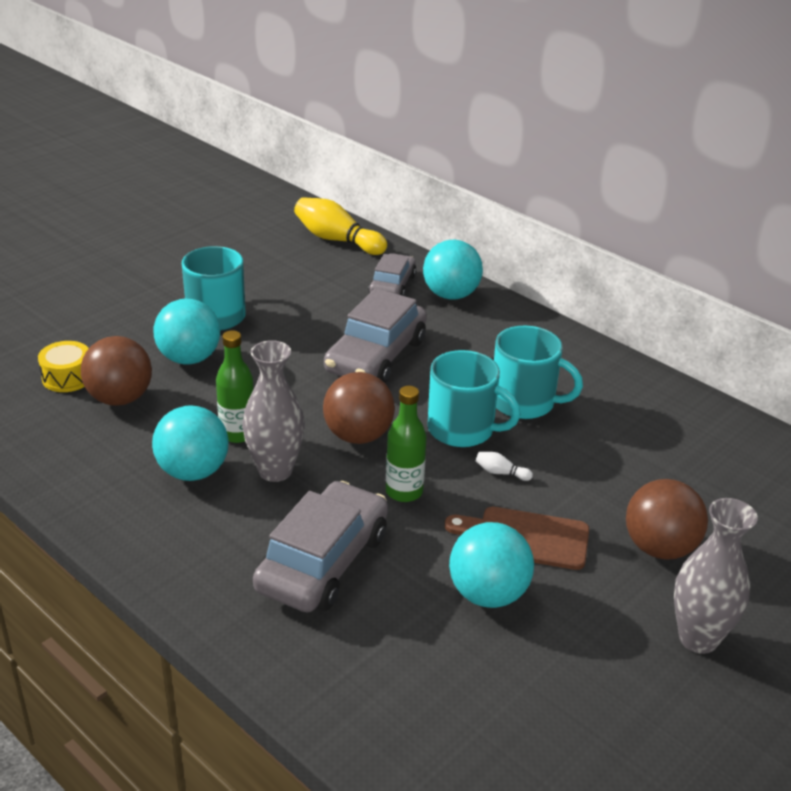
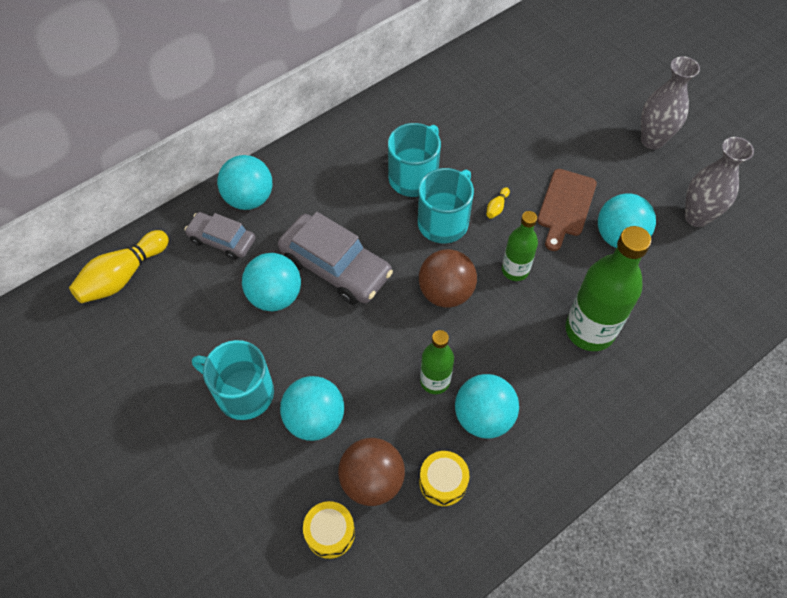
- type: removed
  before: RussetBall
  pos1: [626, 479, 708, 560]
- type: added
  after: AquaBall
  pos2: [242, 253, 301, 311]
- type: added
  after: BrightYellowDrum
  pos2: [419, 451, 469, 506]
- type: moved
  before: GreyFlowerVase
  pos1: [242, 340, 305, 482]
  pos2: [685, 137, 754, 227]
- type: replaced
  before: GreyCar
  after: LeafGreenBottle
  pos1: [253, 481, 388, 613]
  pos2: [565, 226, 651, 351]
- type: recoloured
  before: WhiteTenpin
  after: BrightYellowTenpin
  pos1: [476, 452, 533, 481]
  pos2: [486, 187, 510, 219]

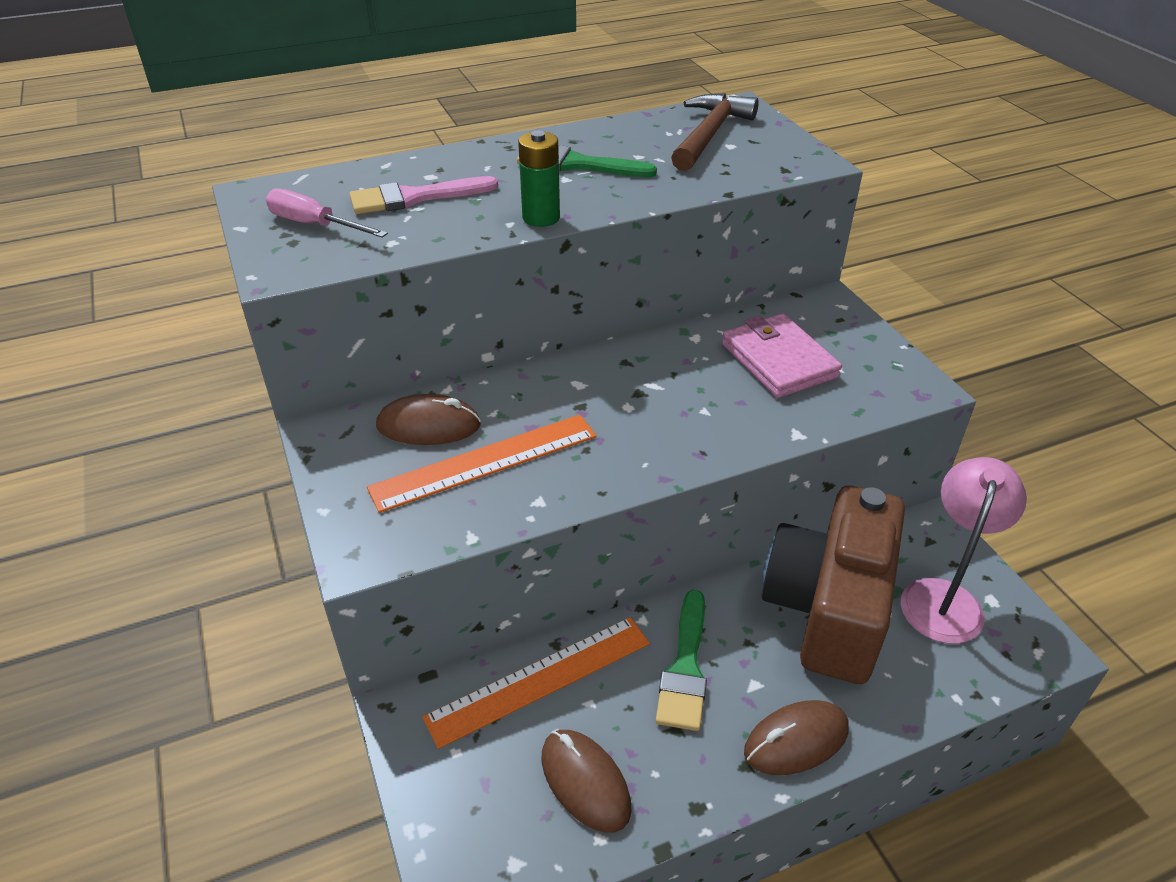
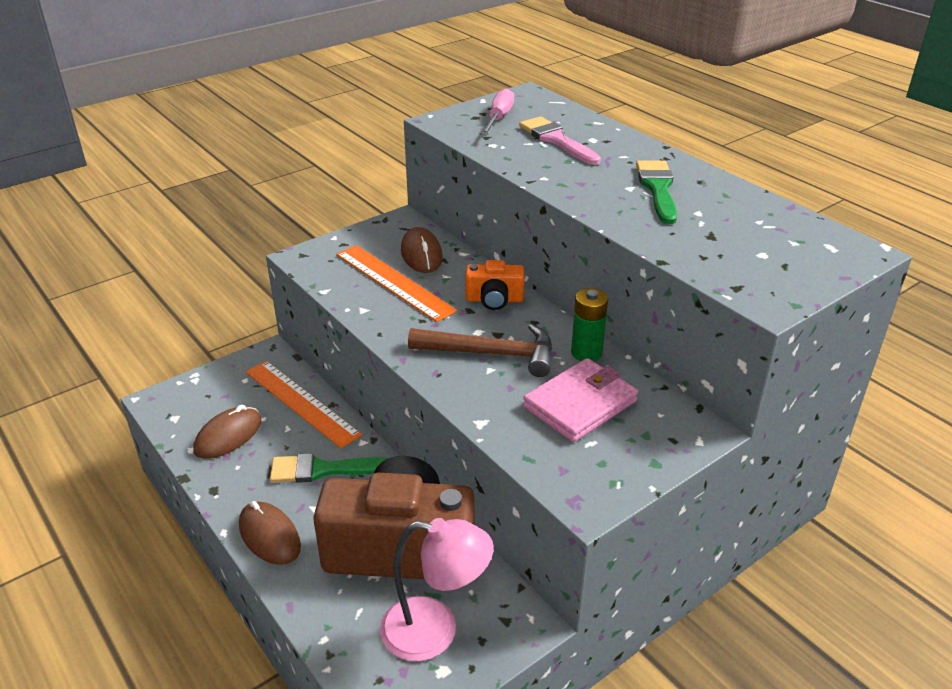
- type: added
  after: OrangeCompactCamera
  pos2: [465, 260, 524, 310]
- type: moved
  before: LeafGreenBattery
  pos1: [518, 131, 560, 227]
  pos2: [571, 288, 608, 361]
- type: moved
  before: RussetCarpenter'sHammer
  pos1: [671, 93, 759, 171]
  pos2: [408, 324, 552, 377]

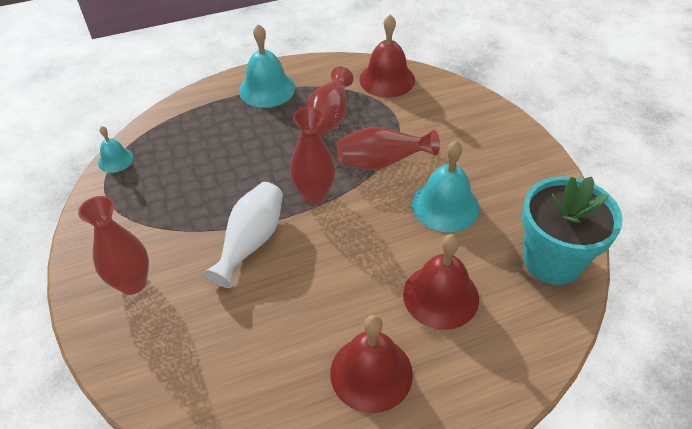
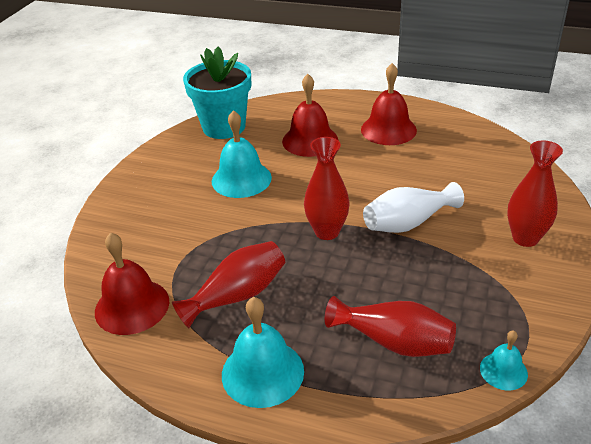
- type: moved
  before: ScarletFlowerVase
  pos1: [337, 127, 440, 170]
  pos2: [325, 296, 456, 357]

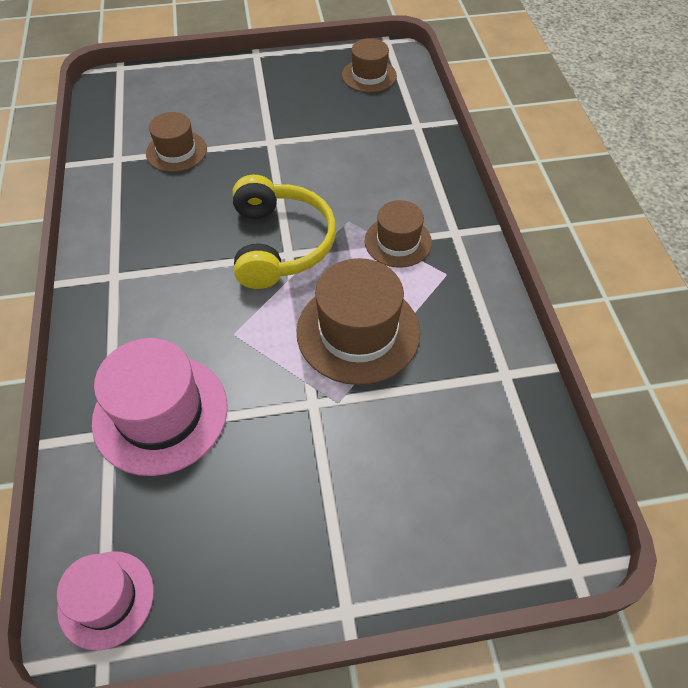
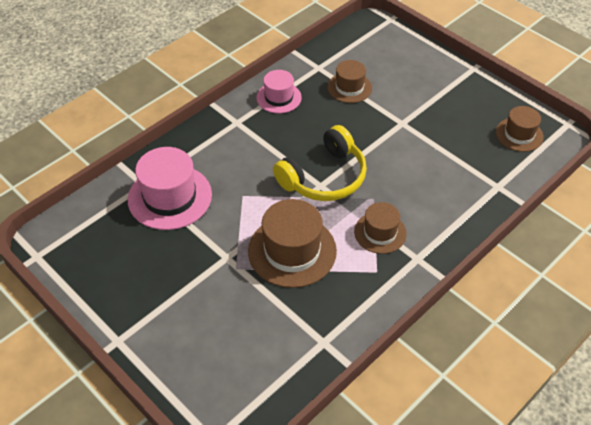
- type: moved
  before: PinkHat
  pos1: [57, 551, 154, 651]
  pos2: [256, 70, 302, 113]

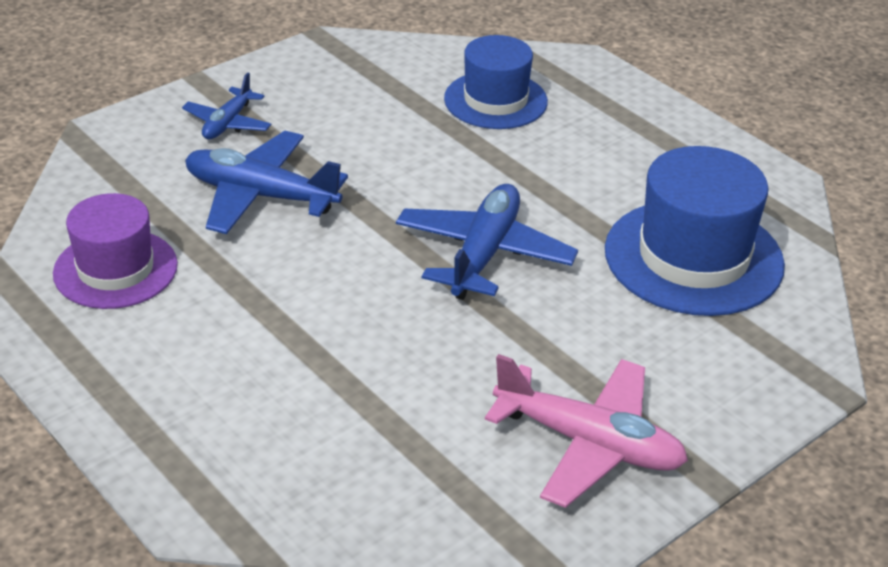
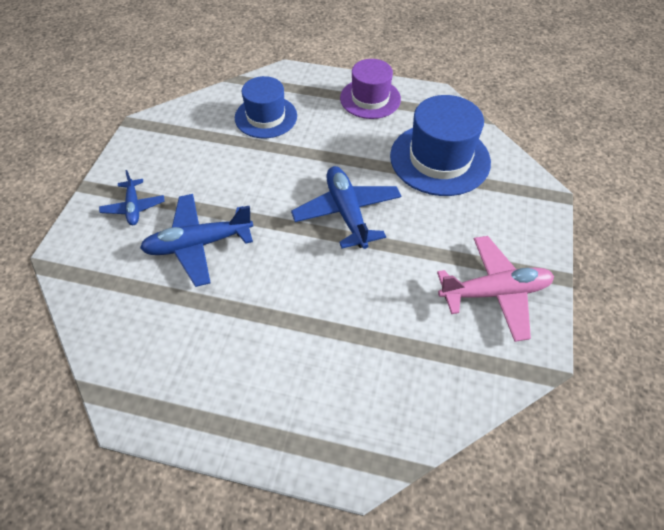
- type: moved
  before: VioletHat
  pos1: [53, 193, 178, 309]
  pos2: [340, 59, 401, 119]

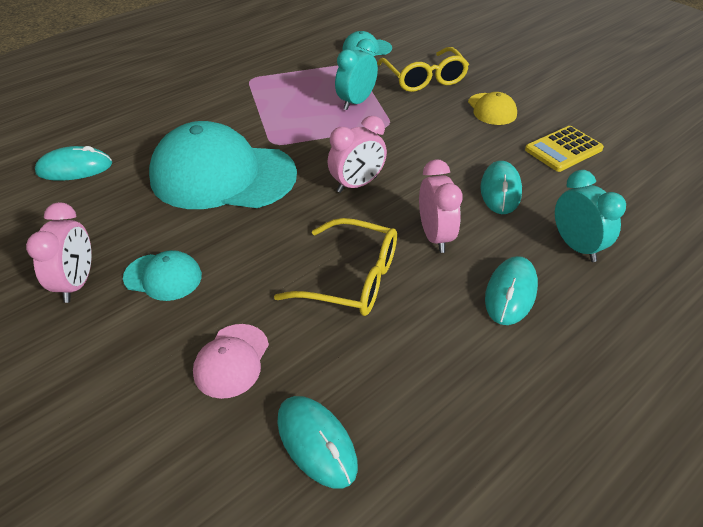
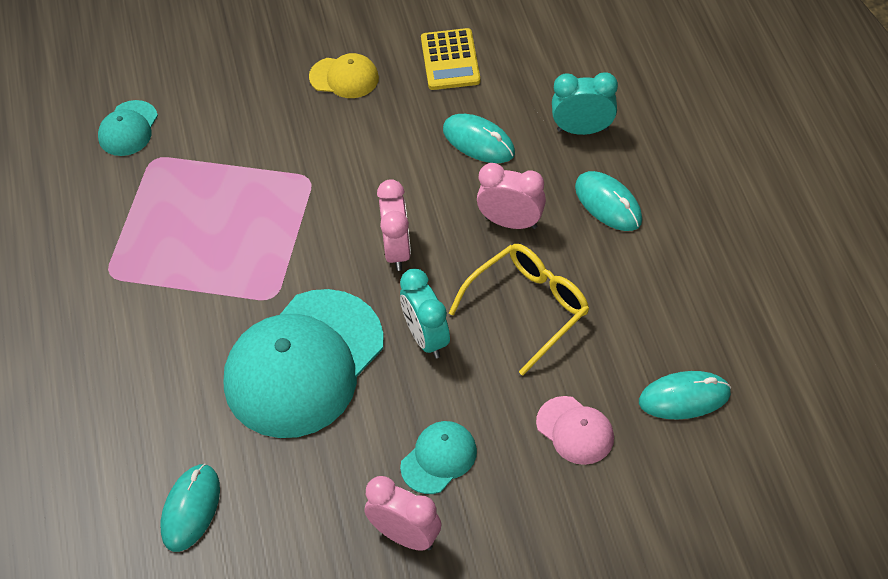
- type: removed
  before: BrightYellowGlasses
  pos1: [377, 47, 469, 92]
- type: moved
  before: AquaAlarmClock
  pos1: [335, 38, 378, 110]
  pos2: [400, 269, 450, 358]

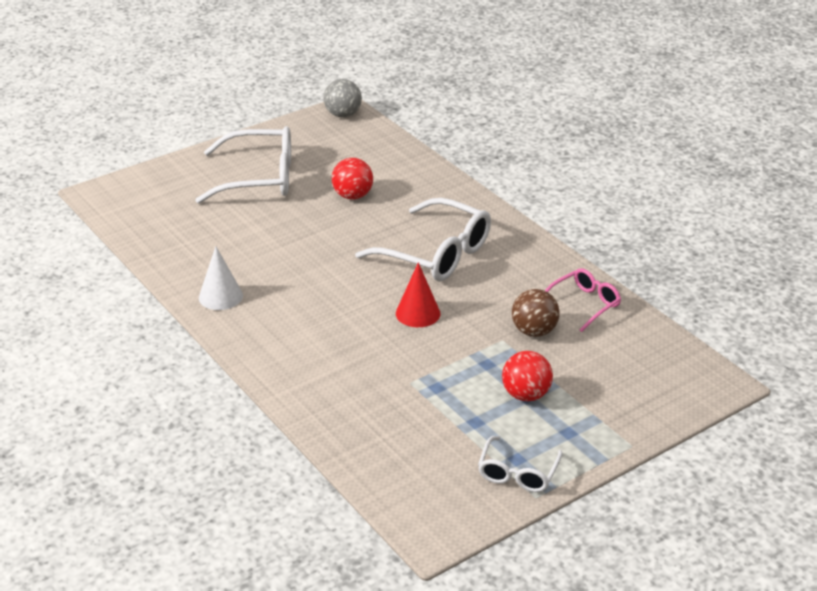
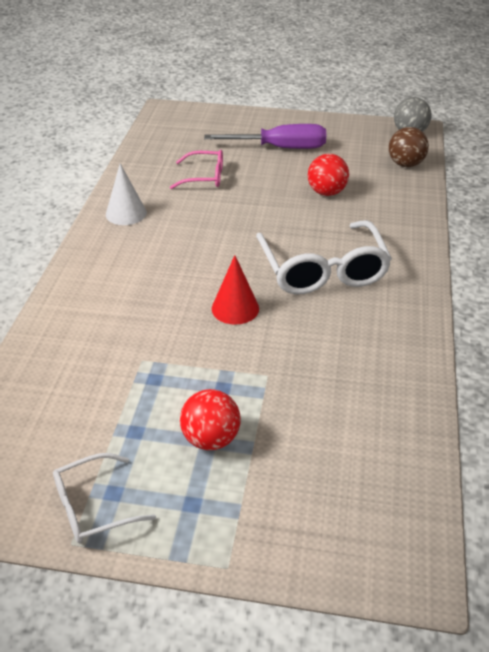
- type: moved
  before: RussetBall
  pos1: [512, 289, 560, 337]
  pos2: [389, 127, 429, 167]
- type: moved
  before: PinkGlasses
  pos1: [545, 268, 621, 332]
  pos2: [170, 150, 223, 189]
- type: replaced
  before: WhiteGlasses
  after: VioletFlatScrewdriver
  pos1: [195, 126, 291, 204]
  pos2: [204, 124, 326, 149]

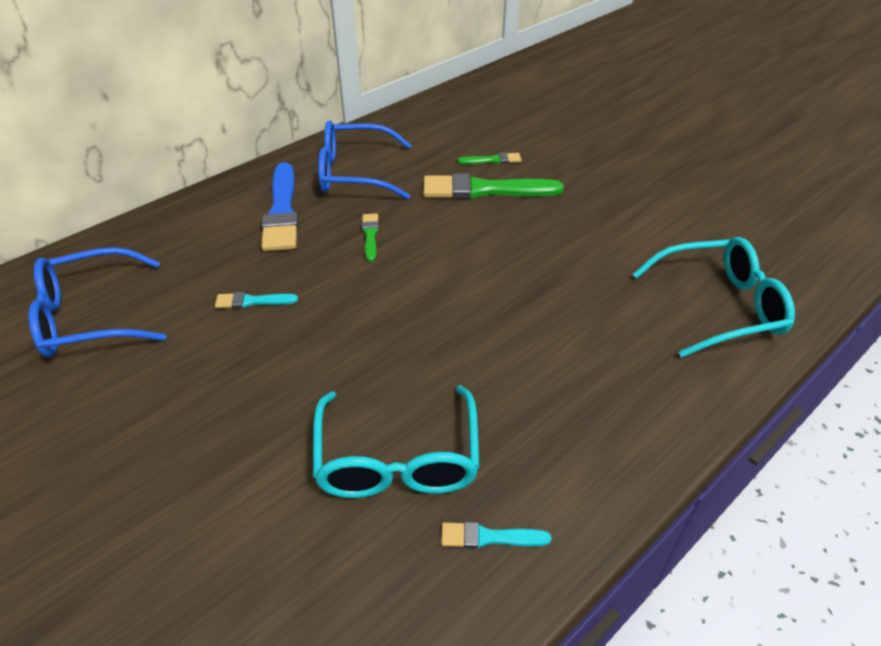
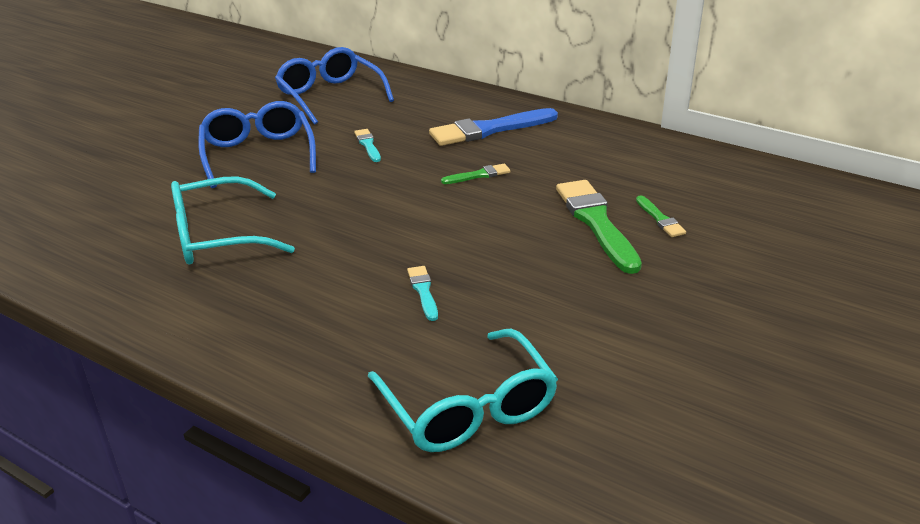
- type: moved
  before: RoyalBlueGlasses
  pos1: [318, 120, 412, 199]
  pos2: [198, 101, 316, 188]
- type: moved
  before: AquaBrush
  pos1: [441, 522, 552, 549]
  pos2: [407, 266, 438, 321]

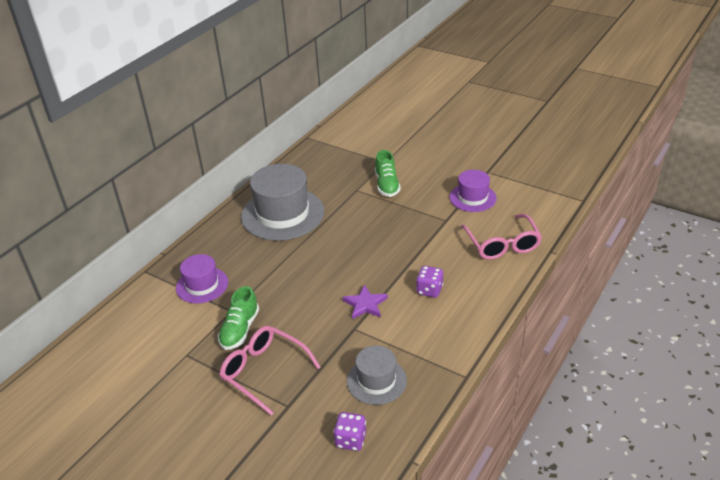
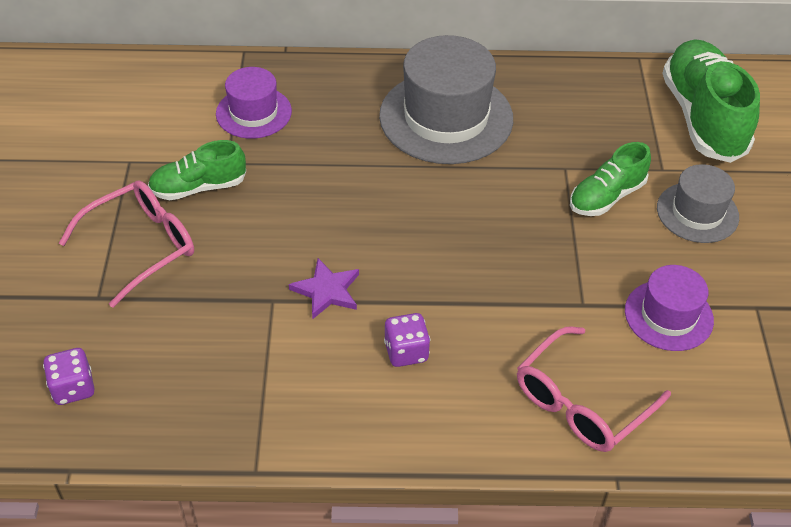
- type: added
  after: LeafGreenShoe
  pos2: [662, 39, 760, 163]
- type: moved
  before: GreyHat
  pos1: [347, 345, 407, 405]
  pos2: [657, 164, 739, 243]
- type: turned
  before: PinkGlasses
  pos1: [219, 326, 321, 416]
  pos2: [59, 180, 194, 308]
  turn: 45

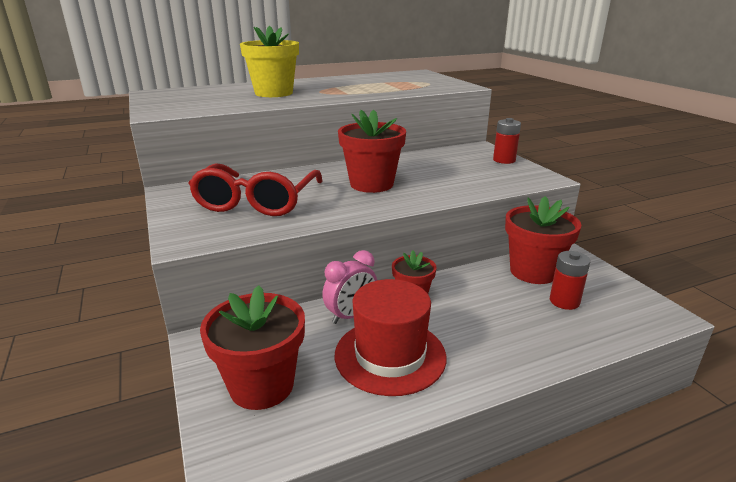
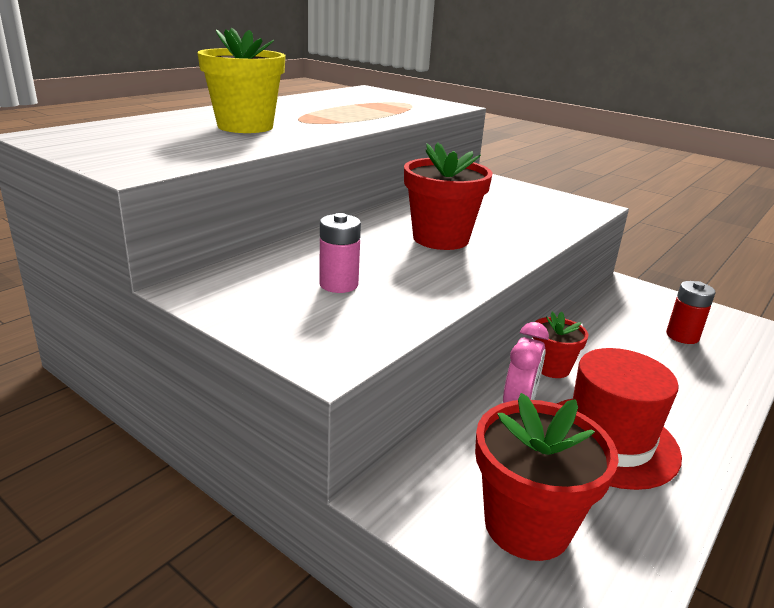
- type: removed
  before: ScarletBattery
  pos1: [493, 118, 521, 164]
- type: removed
  before: ScarletPottedPlant
  pos1: [505, 196, 581, 284]
- type: replaced
  before: ScarletGlasses
  after: PinkBattery
  pos1: [188, 164, 323, 216]
  pos2: [319, 213, 361, 293]

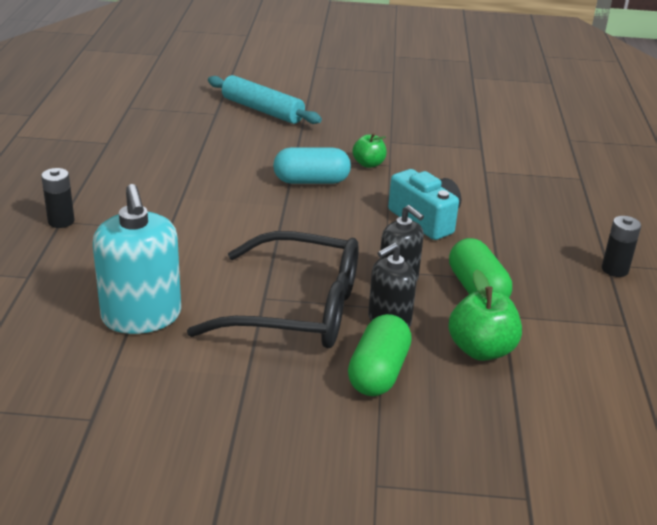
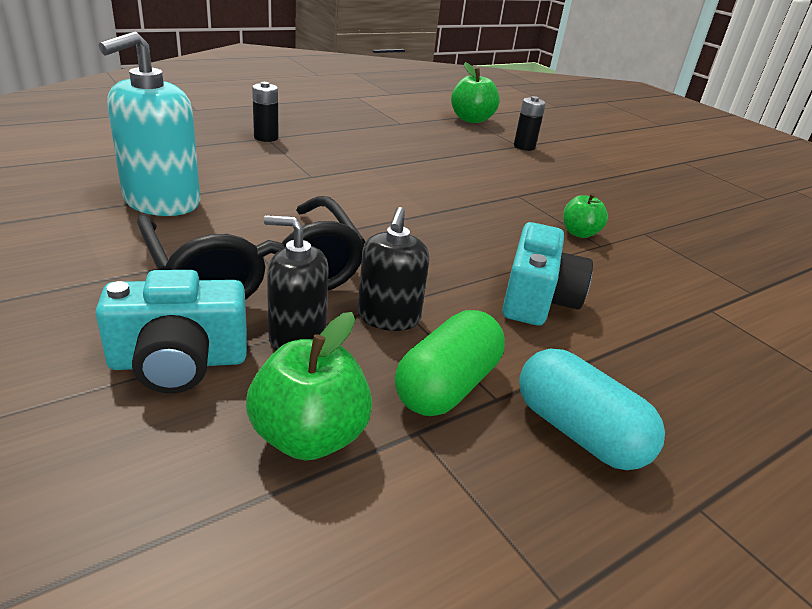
- type: removed
  before: AquaDoughRoller
  pos1: [208, 75, 322, 124]
- type: added
  after: LeafGreenApple
  pos2: [451, 62, 500, 123]
- type: moved
  before: AquaPill
  pos1: [273, 147, 351, 184]
  pos2: [519, 349, 665, 470]
- type: moved
  before: EbonyBattery
  pos1: [602, 216, 641, 277]
  pos2: [514, 96, 546, 151]
- type: replaced
  before: LeafGreenPill
  after: AquaCompactCamera
  pos1: [348, 314, 412, 396]
  pos2: [95, 270, 247, 393]

